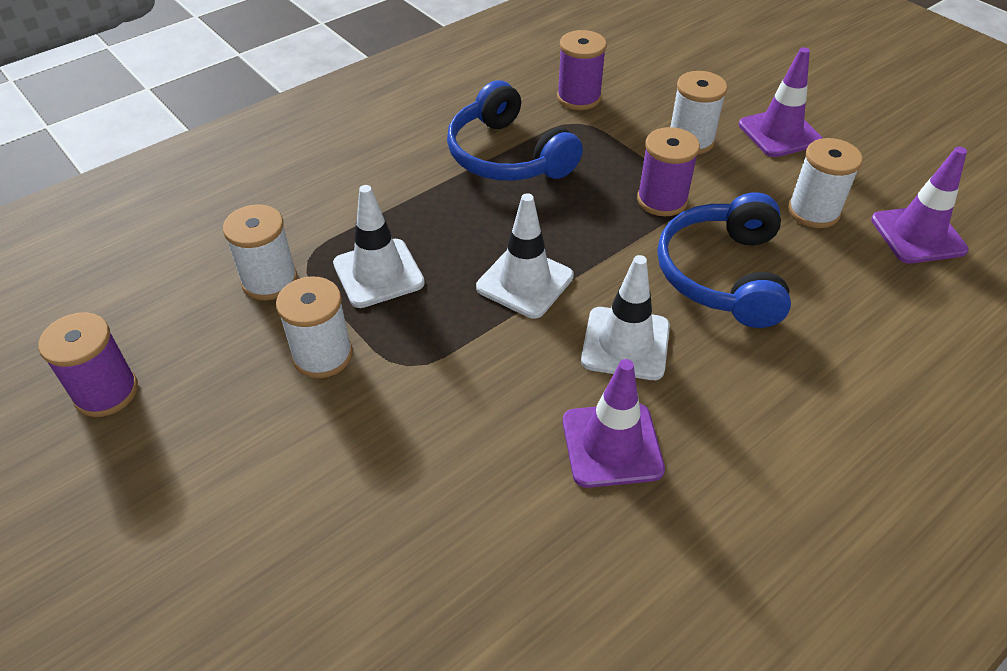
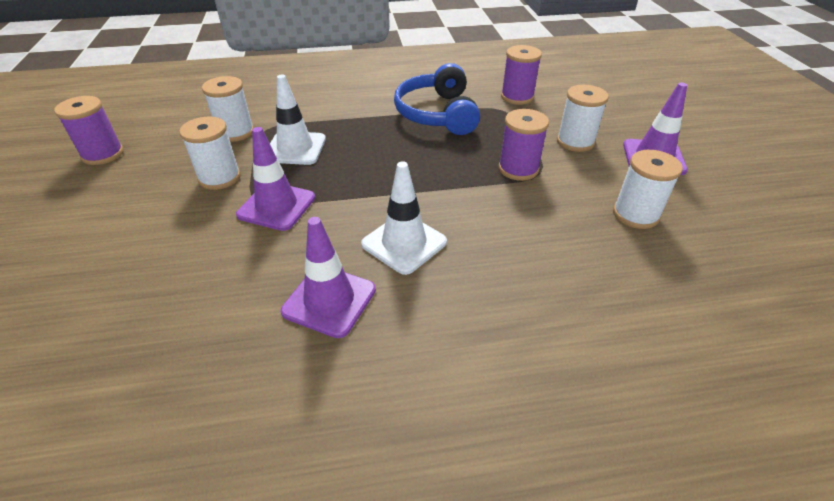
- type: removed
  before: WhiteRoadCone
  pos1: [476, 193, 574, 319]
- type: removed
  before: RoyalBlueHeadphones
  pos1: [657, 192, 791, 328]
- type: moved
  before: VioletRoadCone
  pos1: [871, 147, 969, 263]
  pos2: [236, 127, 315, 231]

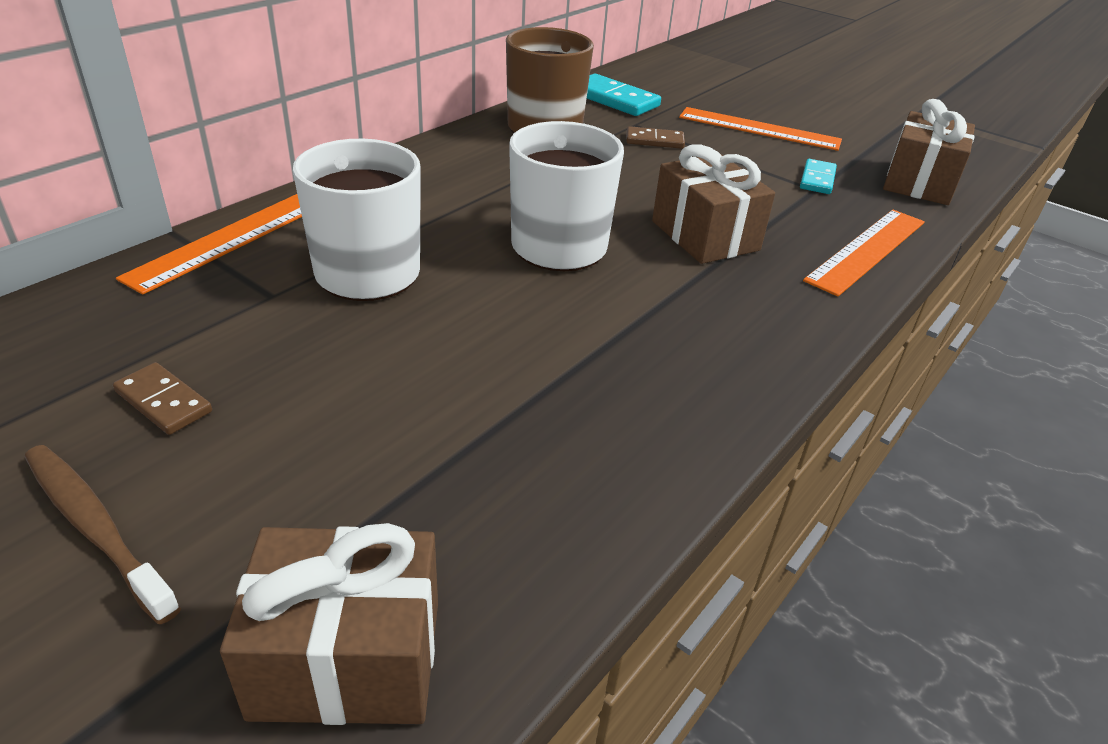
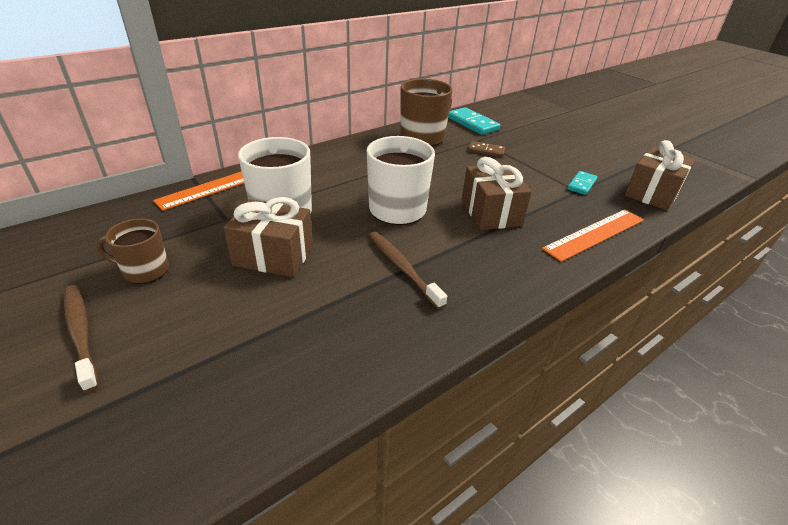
- type: removed
  before: OrangeStraightedge
  pos1: [679, 107, 842, 151]
- type: added
  after: RussetToothbrush
  pos2: [369, 232, 447, 309]
- type: moved
  before: RussetPresent
  pos1: [220, 523, 438, 725]
  pos2: [224, 197, 313, 277]
- type: replaced
  before: RussetDomino
  after: RussetTeaMug
  pos1: [113, 362, 212, 435]
  pos2: [96, 219, 169, 284]

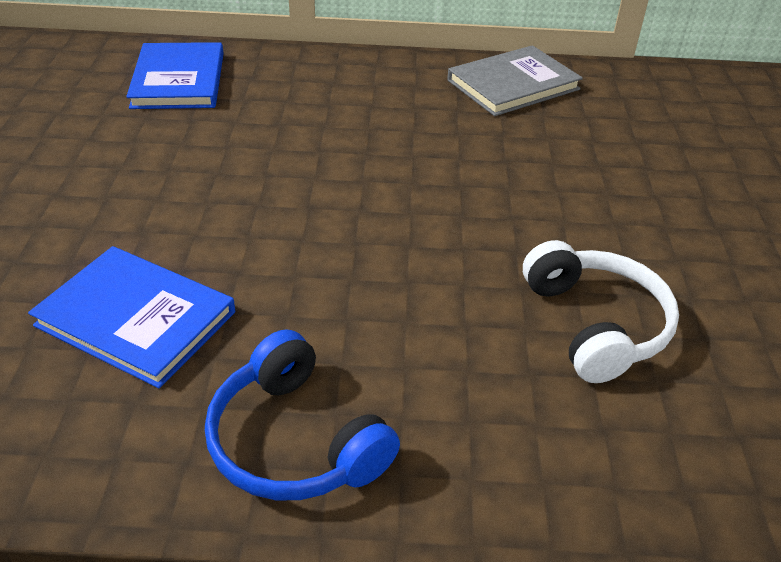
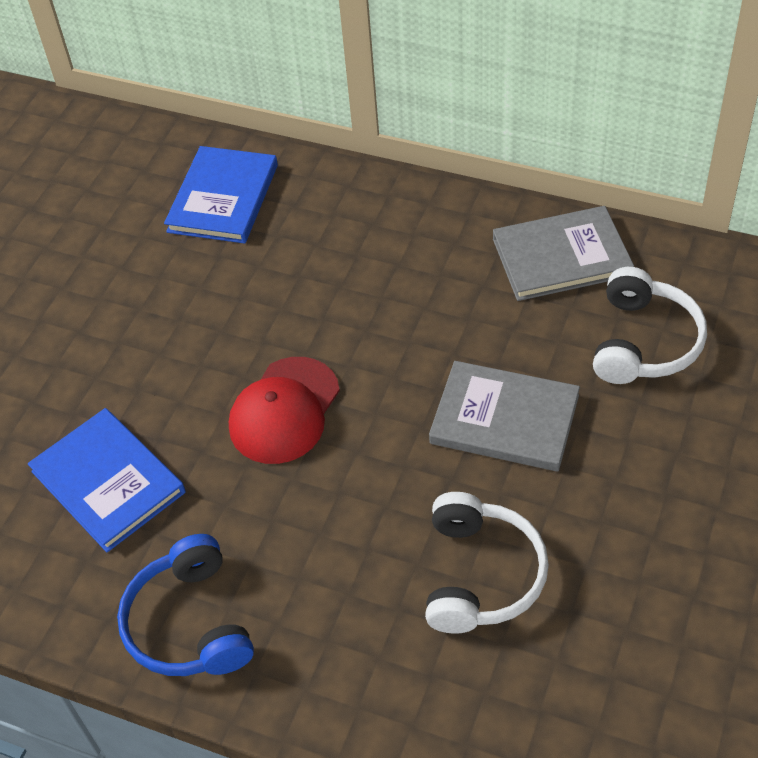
- type: added
  after: ScarletCap
  pos2: [229, 357, 340, 464]
- type: added
  after: GreyHardback
  pos2: [429, 361, 580, 471]
- type: added
  after: WhiteHeadphones
  pos2: [593, 267, 707, 384]

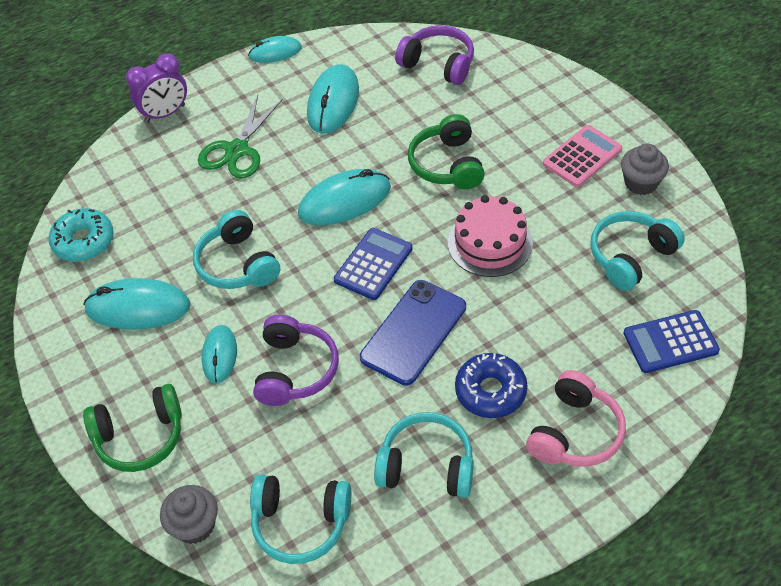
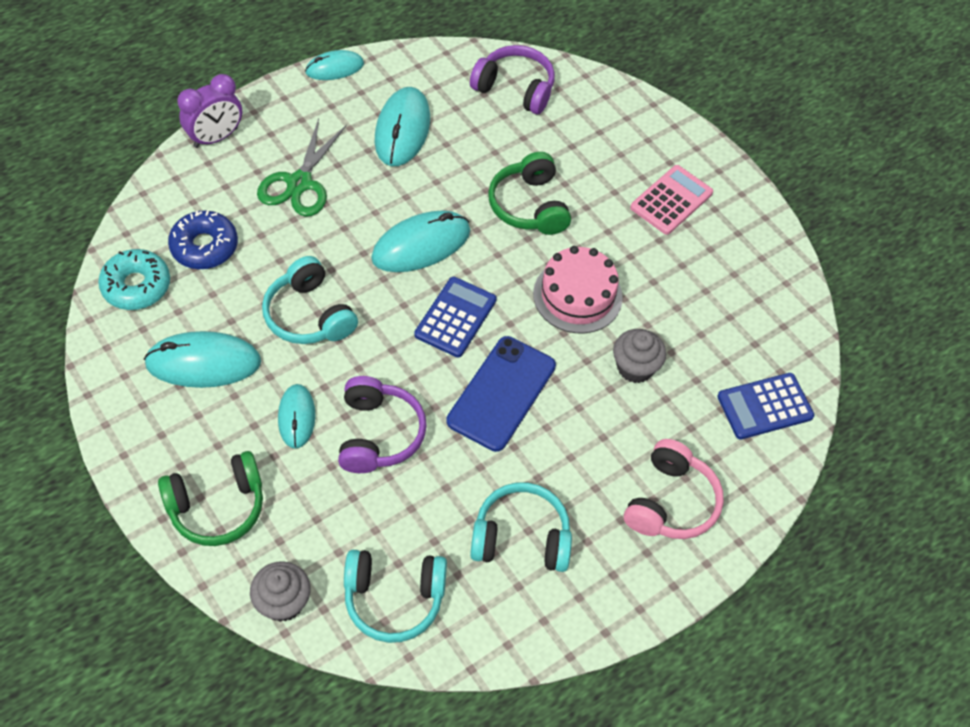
- type: removed
  before: AquaHeadphones
  pos1: [590, 211, 685, 291]
- type: moved
  before: RoyalBlueDoughnut
  pos1: [455, 353, 527, 418]
  pos2: [168, 210, 238, 269]
- type: moved
  before: GreyCupcake
  pos1: [621, 143, 669, 195]
  pos2: [613, 329, 666, 383]

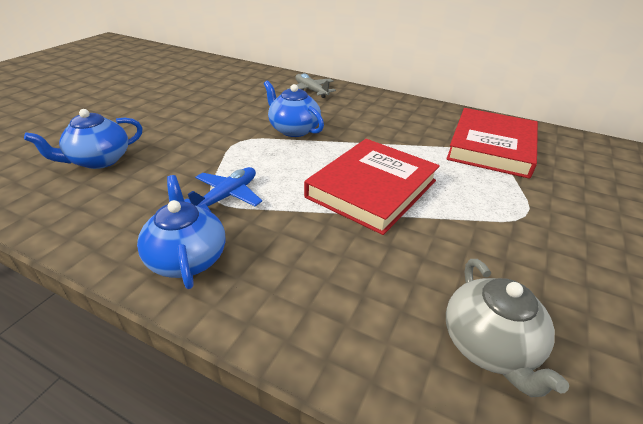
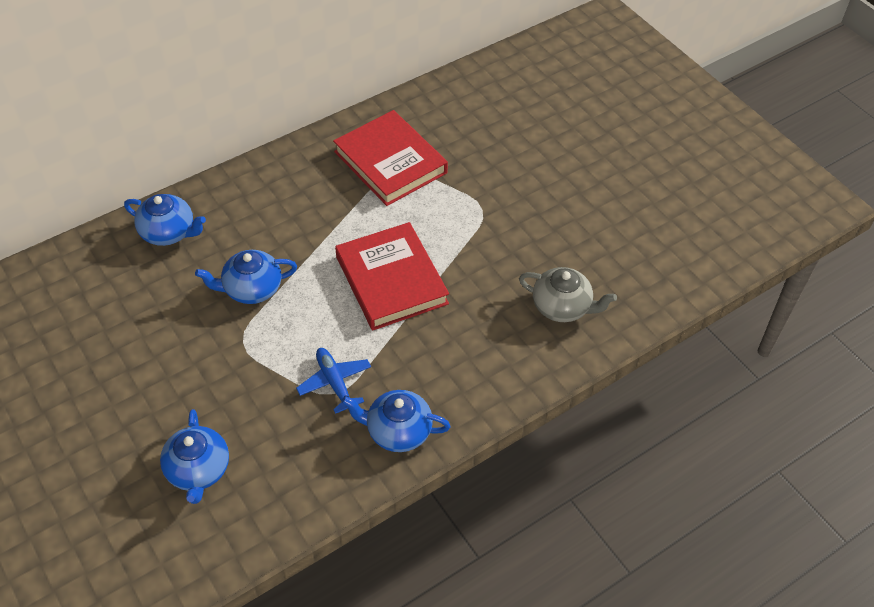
- type: replaced
  before: GreyToyPlane
  after: RoyalBlueChinaTeapot
  pos1: [287, 73, 336, 98]
  pos2: [124, 194, 206, 246]

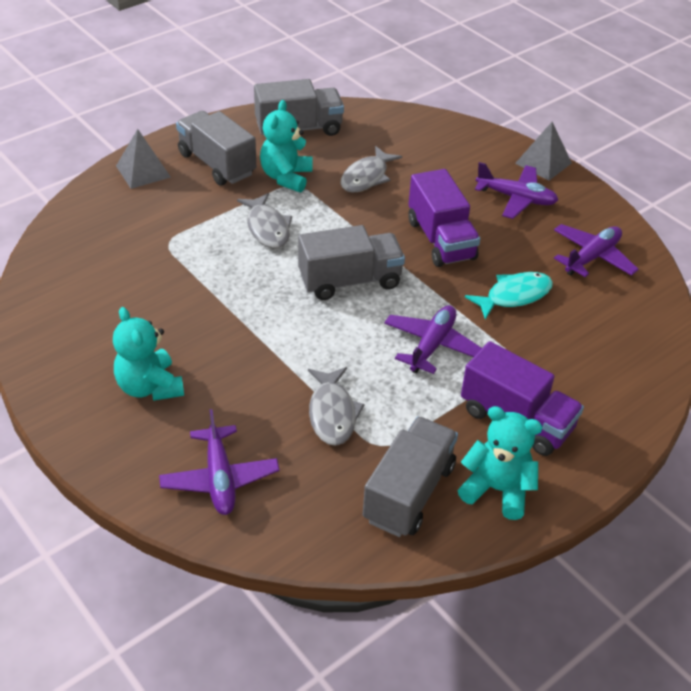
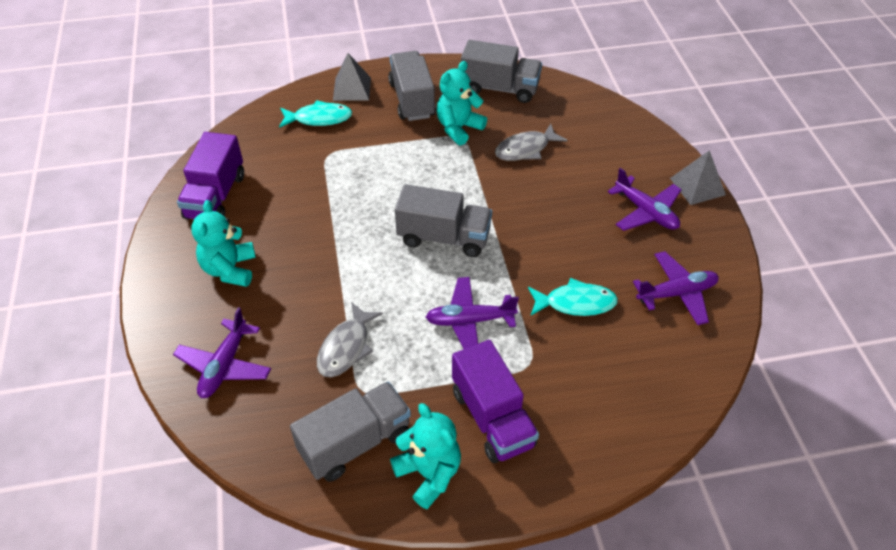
- type: removed
  before: GreyFish
  pos1: [237, 193, 292, 249]
- type: added
  after: AquaFish
  pos2: [279, 100, 352, 128]
- type: moved
  before: VioletLorry
  pos1: [408, 169, 480, 267]
  pos2: [177, 132, 244, 219]
- type: turned
  before: VioletToyPlane
  pos1: [384, 305, 482, 374]
  pos2: [426, 277, 519, 349]
  turn: -150

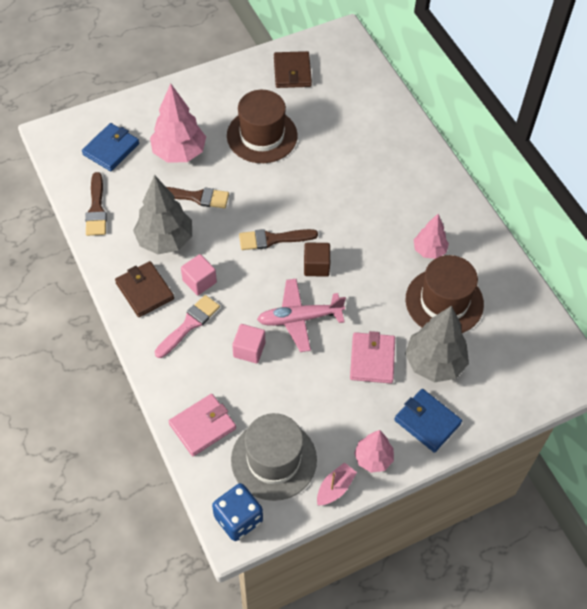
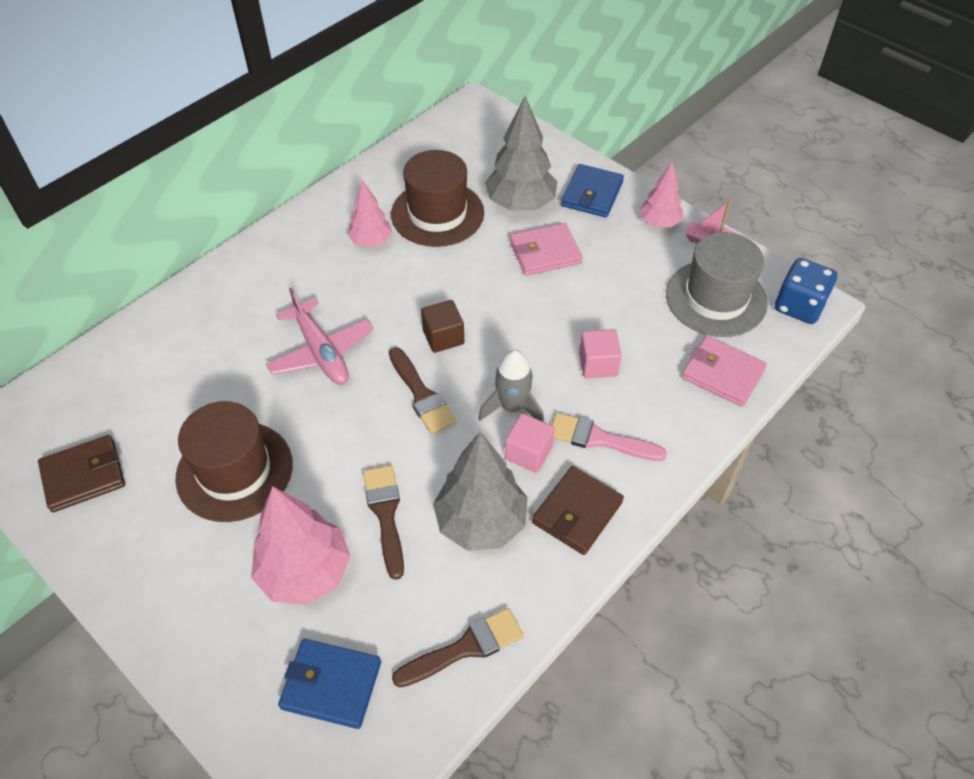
- type: added
  after: GreyToyRocket
  pos2: [478, 350, 544, 422]
- type: moved
  before: PinkToyPlane
  pos1: [257, 279, 346, 352]
  pos2: [266, 288, 374, 384]

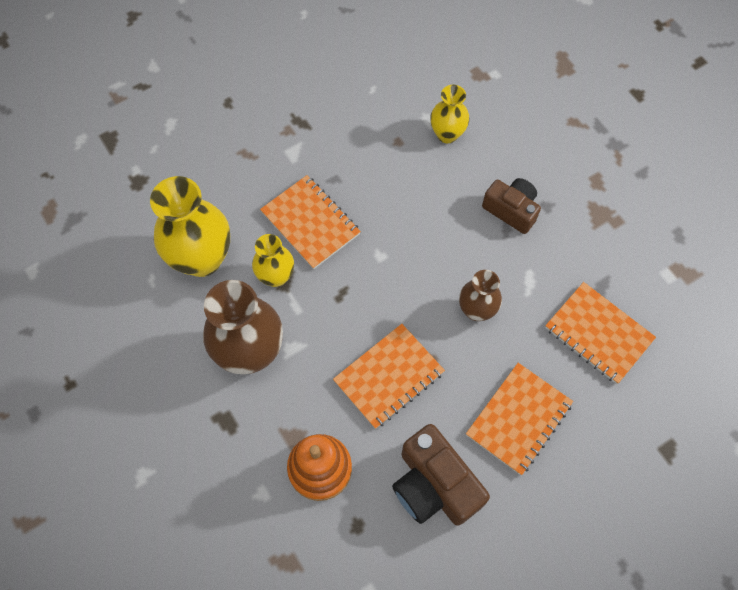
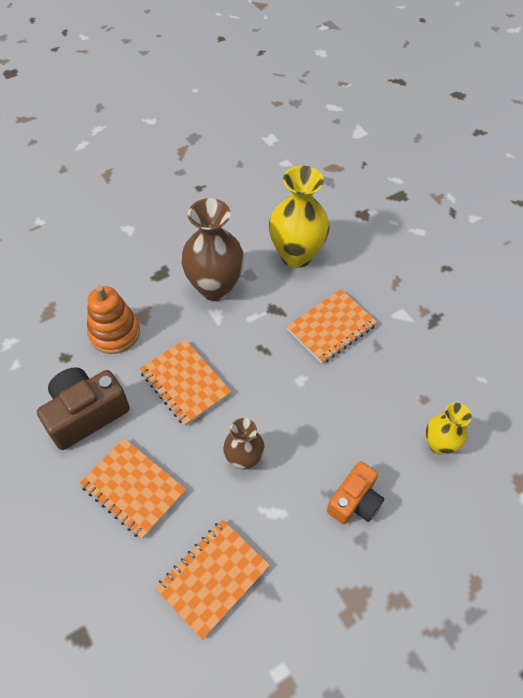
- type: removed
  before: BrightYellowFlowerVase
  pos1: [252, 234, 294, 287]
- type: recoloured
  before: RussetCompactCamera
  after: OrangeCompactCamera
  pos1: [482, 178, 541, 234]
  pos2: [327, 461, 384, 524]

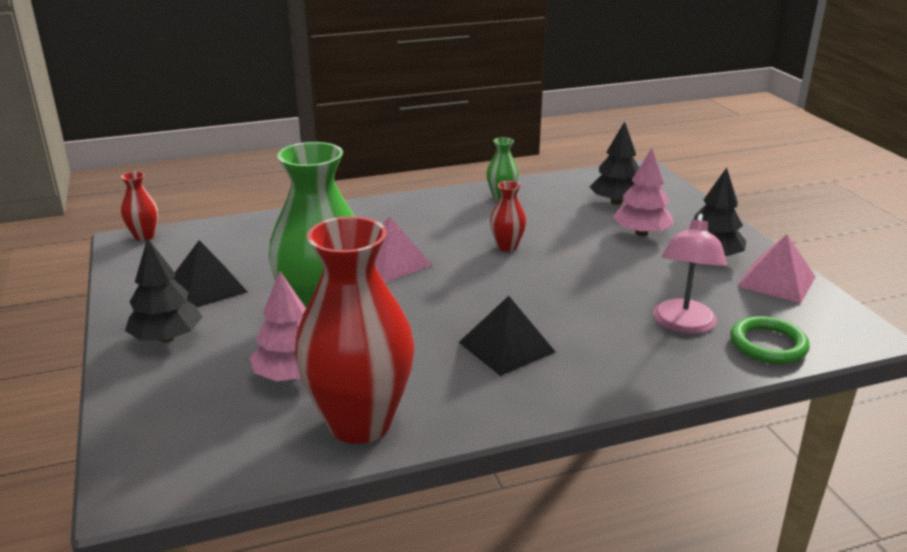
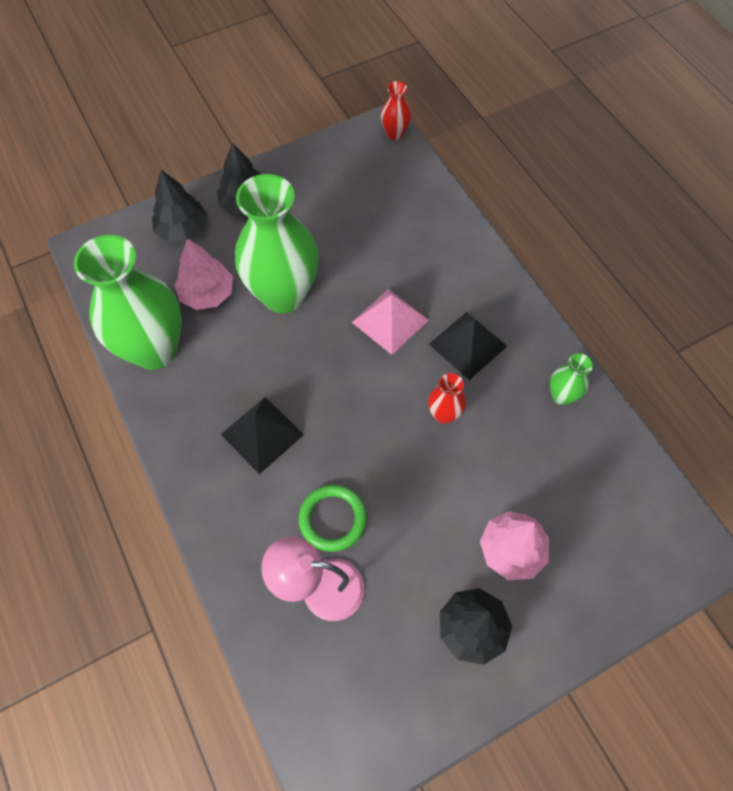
- type: removed
  before: PinkPyramid
  pos1: [738, 234, 815, 303]
- type: moved
  before: EbonyPyramid
  pos1: [173, 240, 247, 307]
  pos2: [429, 312, 507, 380]
- type: moved
  before: EbonyToyTree
  pos1: [590, 121, 639, 205]
  pos2: [152, 170, 208, 242]
- type: moved
  before: LeafGreenTorus
  pos1: [731, 316, 810, 364]
  pos2: [299, 485, 367, 552]
- type: recoloured
  before: ScarletFlowerVase
  after: LeafGreenFlowerVase
  pos1: [295, 216, 414, 444]
  pos2: [74, 235, 182, 370]

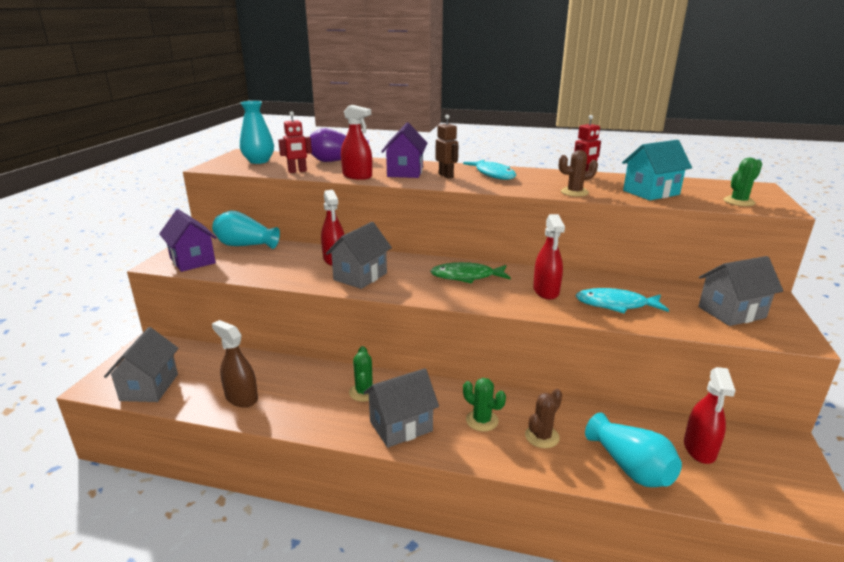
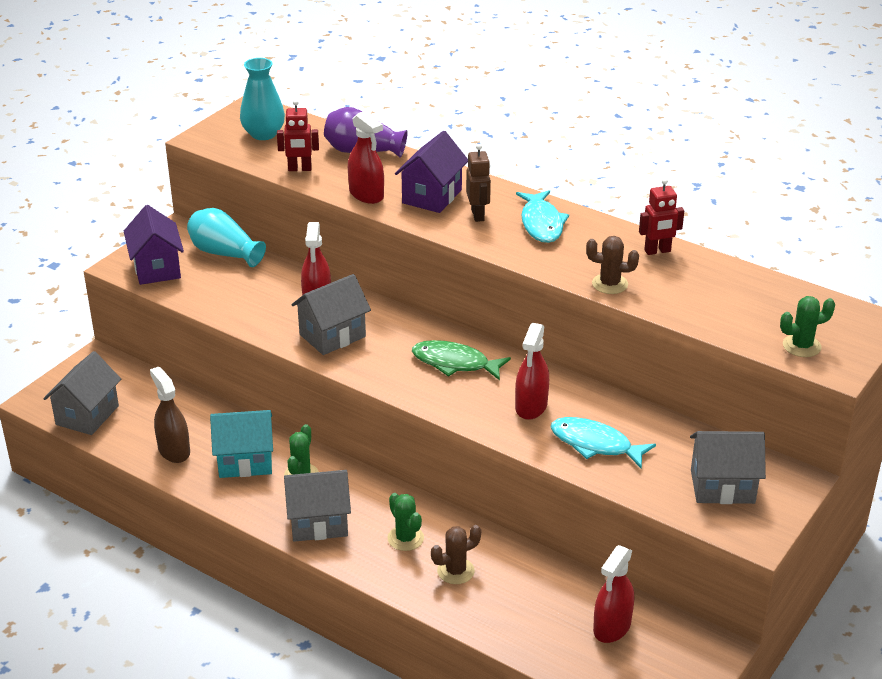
- type: removed
  before: AquaFlowerVase
  pos1: [585, 412, 682, 487]
- type: moved
  before: AquaHouse
  pos1: [622, 140, 692, 201]
  pos2: [210, 410, 273, 478]

